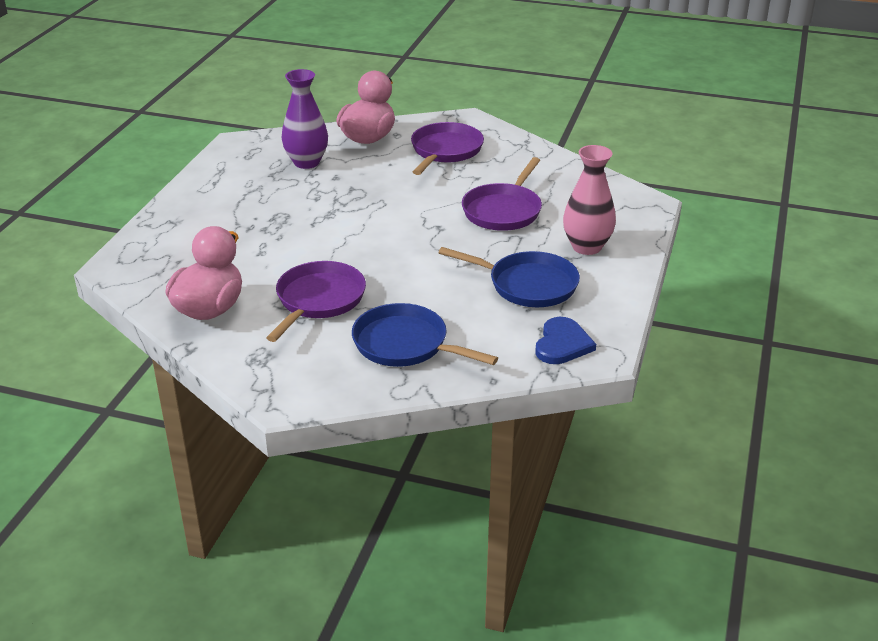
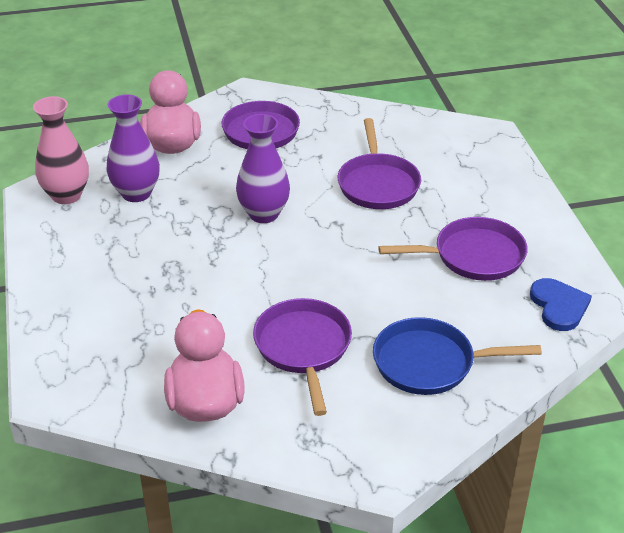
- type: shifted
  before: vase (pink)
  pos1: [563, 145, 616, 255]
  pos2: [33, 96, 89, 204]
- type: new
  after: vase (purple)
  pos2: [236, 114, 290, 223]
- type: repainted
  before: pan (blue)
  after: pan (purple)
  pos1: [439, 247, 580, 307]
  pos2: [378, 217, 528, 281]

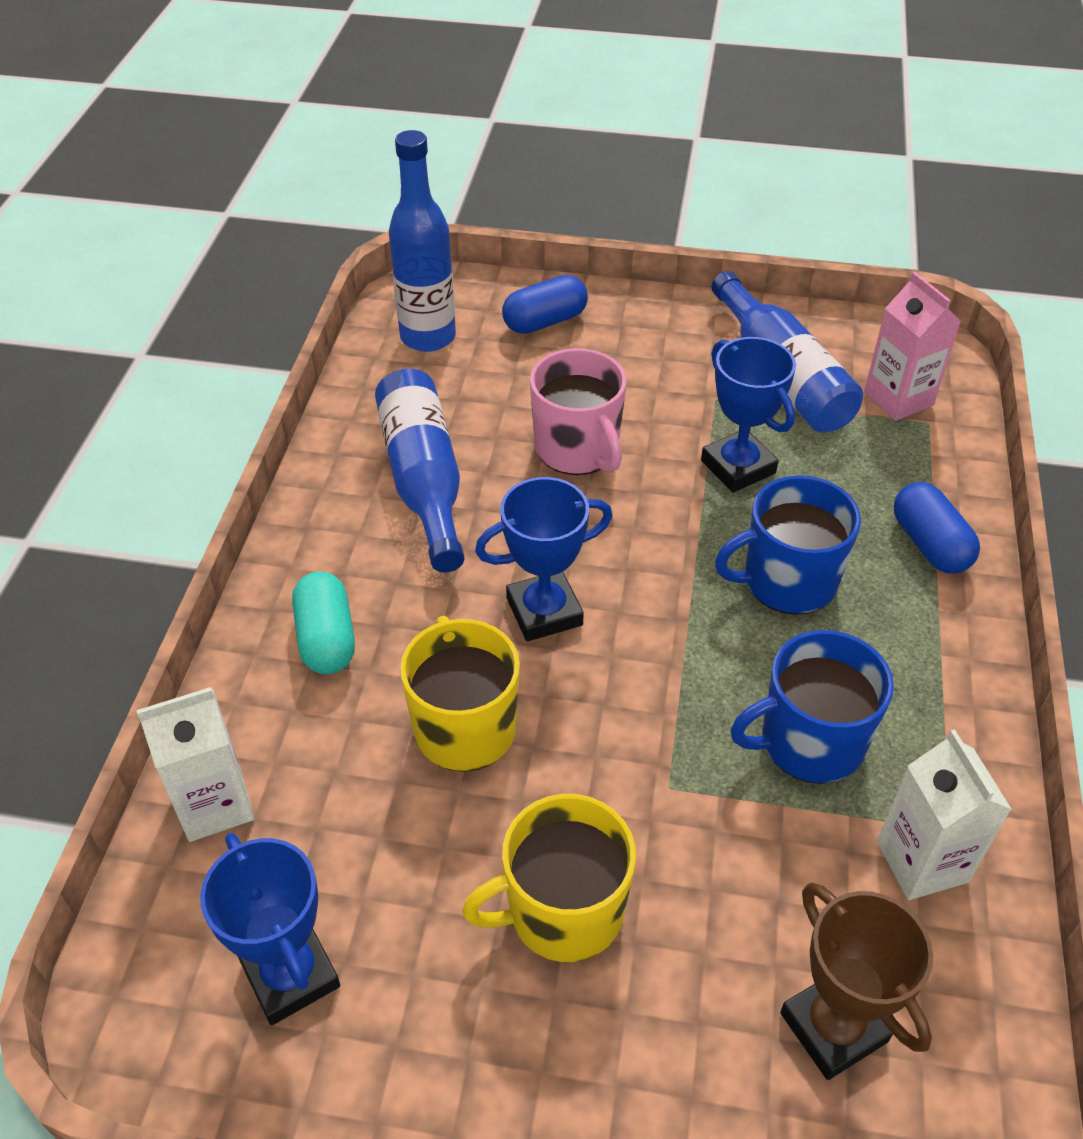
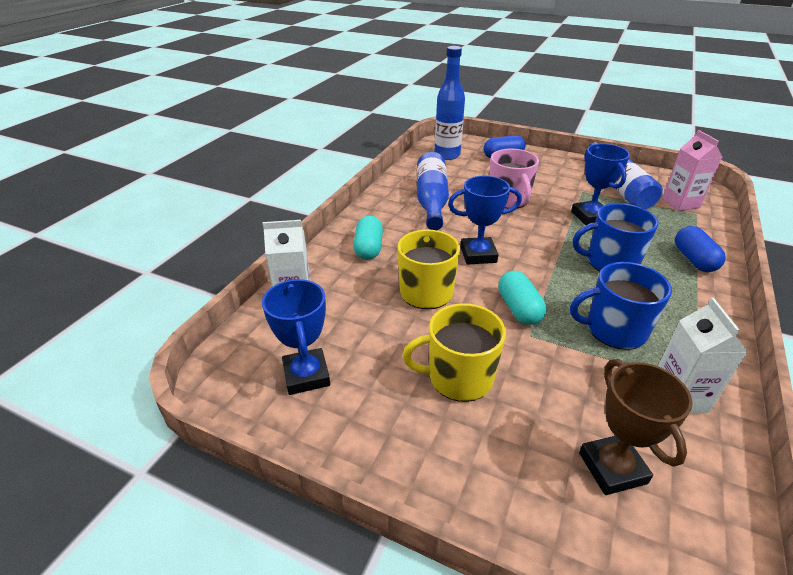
- type: new
  after: capsule (turquoise)
  pos2: [498, 271, 546, 325]

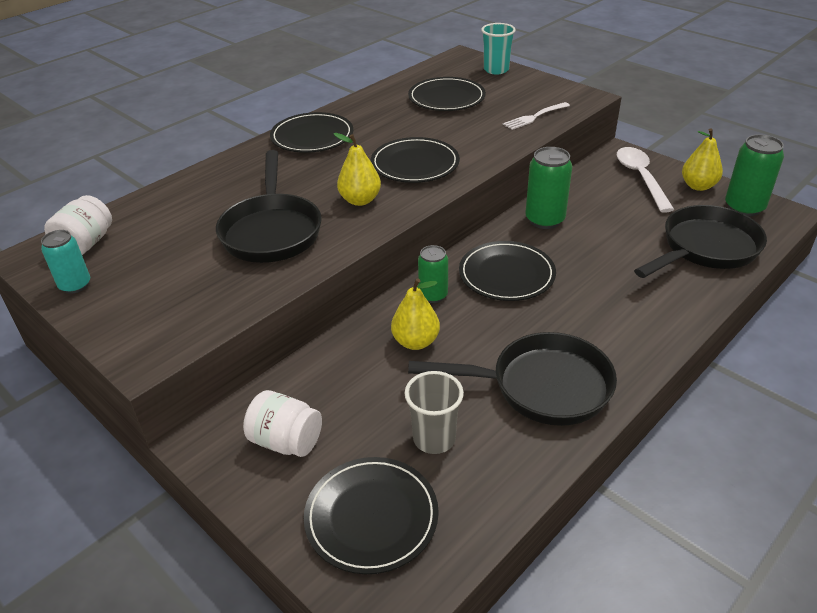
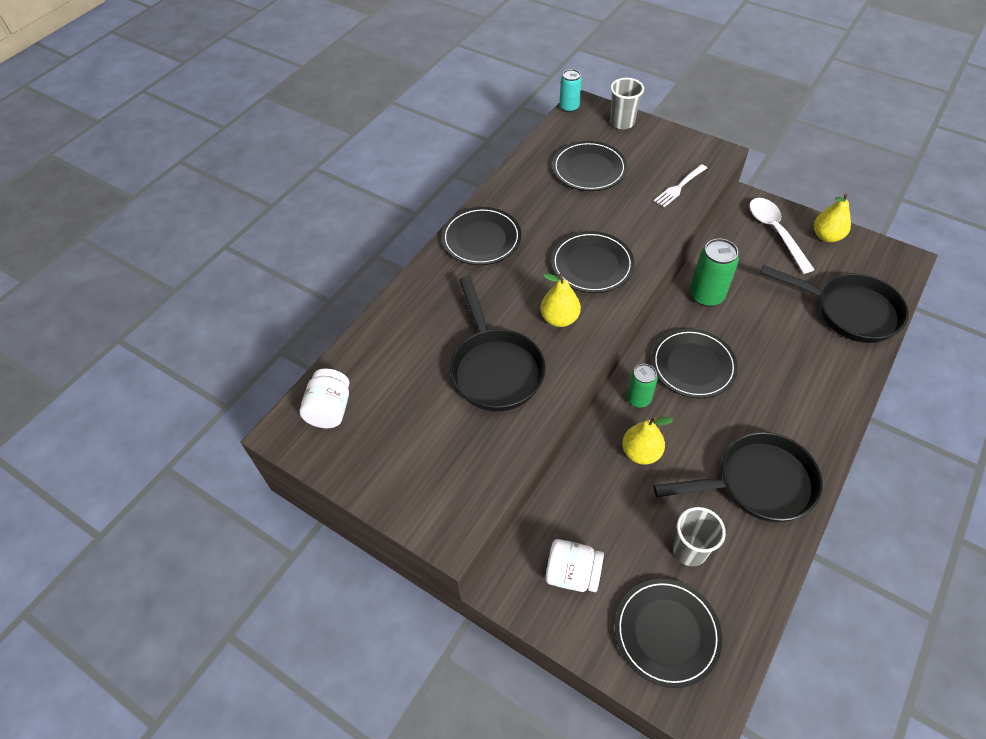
- type: shifted
  before: can (turquoise)
  pos1: [41, 230, 90, 294]
  pos2: [559, 69, 582, 113]
- type: repainted
  before: cup (turquoise)
  after: cup (grey)
  pos1: [481, 23, 516, 75]
  pos2: [610, 78, 644, 129]
- type: rotated
  before: pan (black)
  pos1: [634, 205, 767, 278]
  pos2: [760, 265, 909, 343]
  turn: 75
- type: gone
  before: can (green)
  pos1: [725, 134, 784, 217]

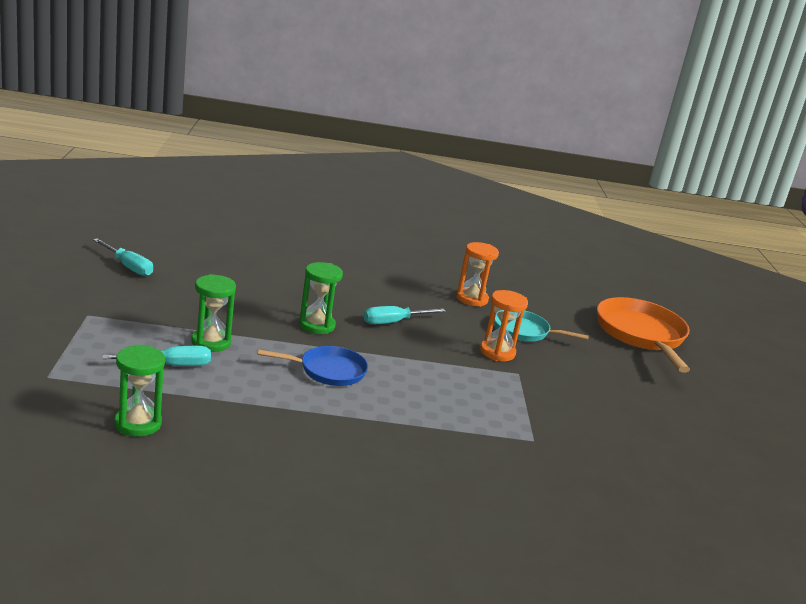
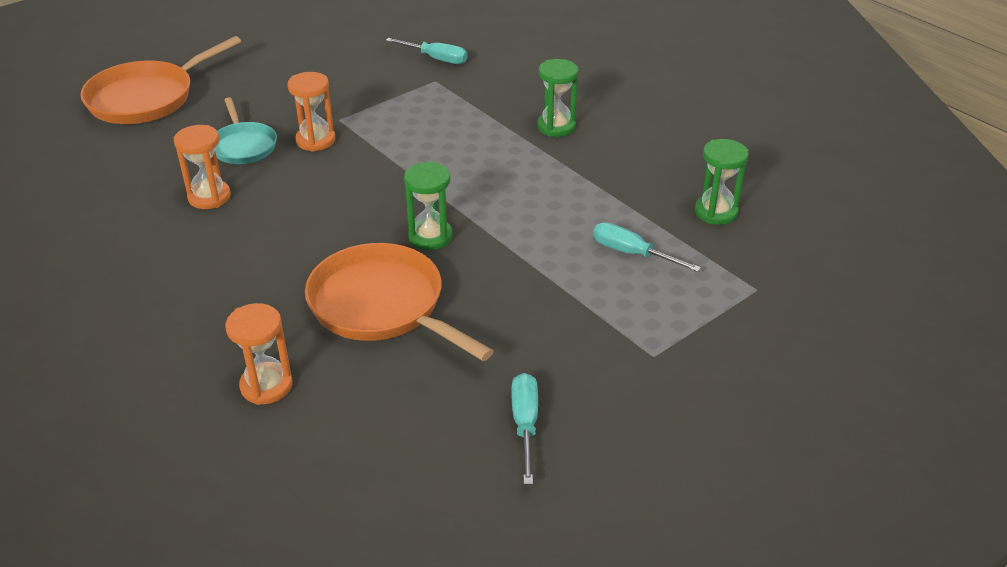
- type: new
  after: hourglass (orange)
  pos2: [225, 303, 293, 405]
- type: new
  after: pan (orange)
  pos2: [305, 243, 494, 361]
- type: shifted
  before: screwdriver (turquoise)
  pos1: [363, 306, 446, 324]
  pos2: [386, 38, 467, 64]
- type: shifted
  before: hourglass (green)
  pos1: [191, 274, 236, 352]
  pos2: [537, 59, 578, 137]
- type: gone
  before: pan (blue)
  pos1: [258, 346, 368, 386]

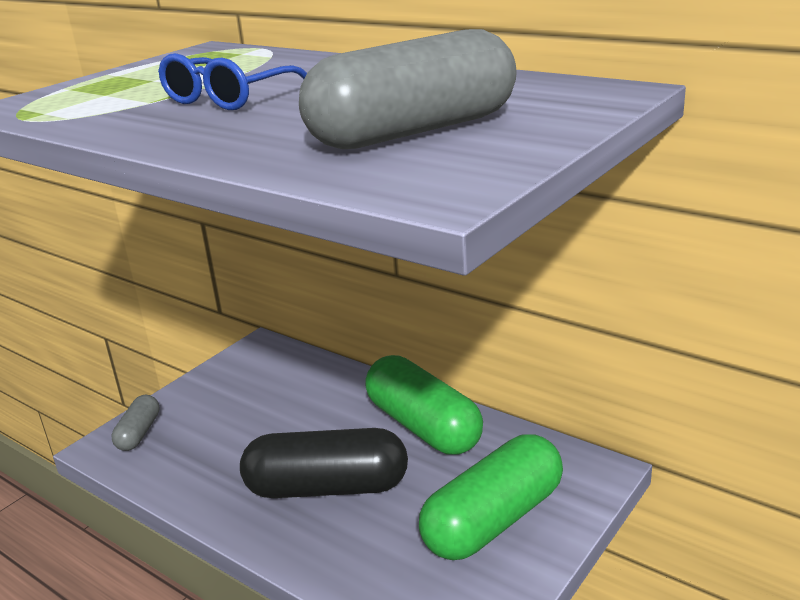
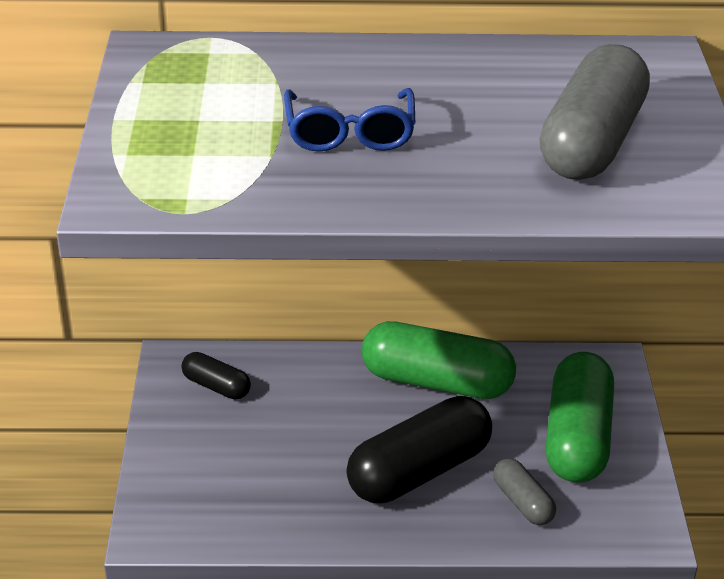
- type: new
  after: capsule (black)
  pos2: [181, 352, 251, 400]
- type: shifted
  before: capsule (grey)
  pos1: [111, 395, 160, 451]
  pos2: [493, 458, 556, 525]

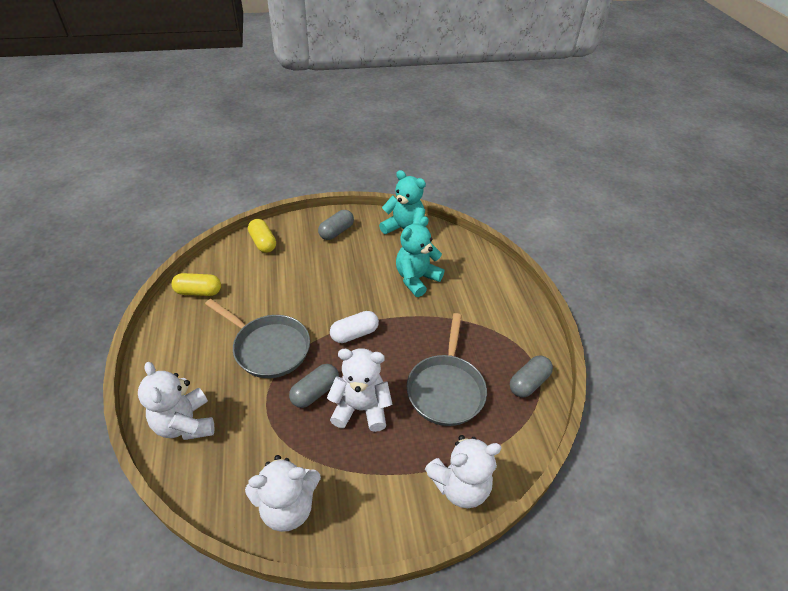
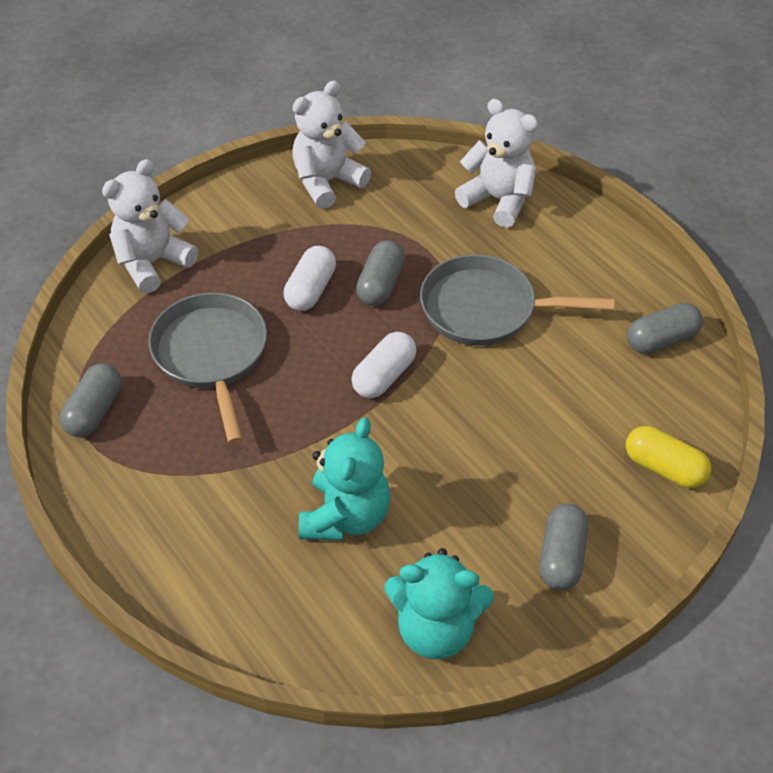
- type: swapped
  before: teddy bear (white)
  after: capsule (white)
  pos1: [327, 348, 392, 432]
  pos2: [284, 246, 336, 311]
- type: repainted
  before: capsule (yellow)
  after: capsule (grey)
  pos1: [171, 273, 221, 296]
  pos2: [627, 303, 703, 354]

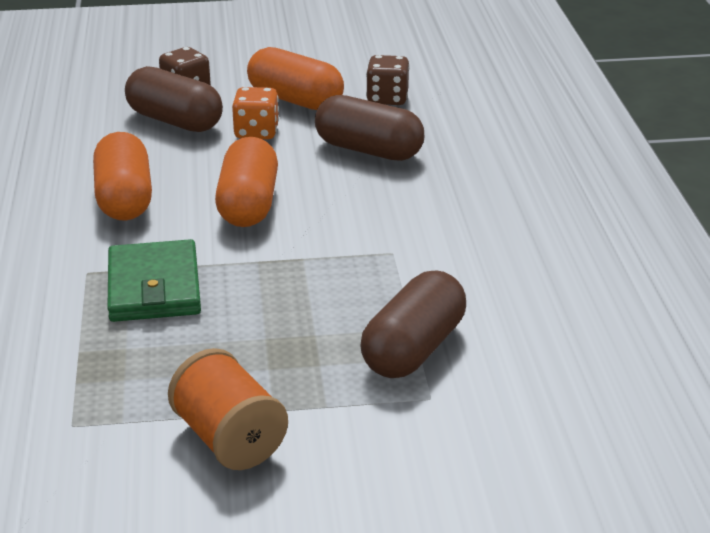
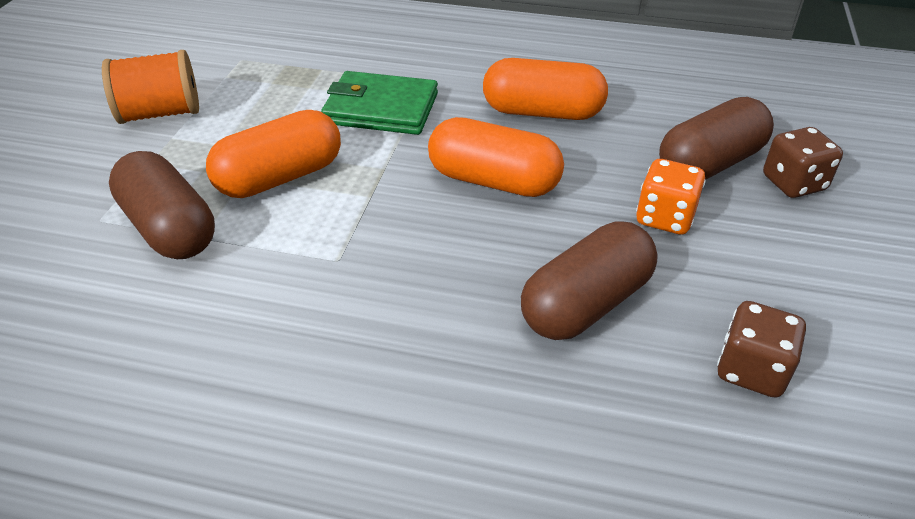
- type: shifted
  before: capsule (orange)
  pos1: [247, 47, 344, 110]
  pos2: [206, 110, 341, 198]

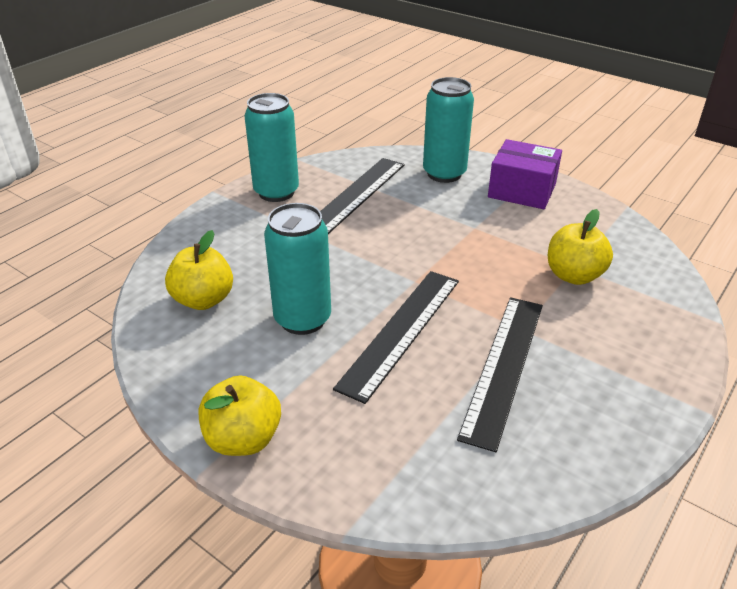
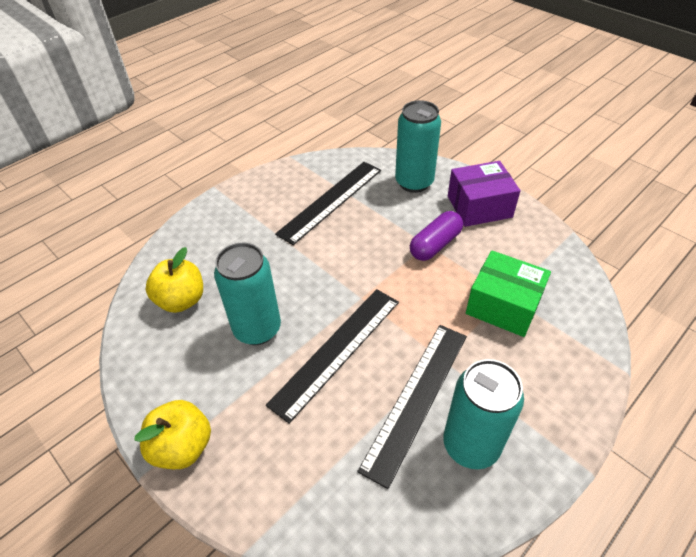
- type: new
  after: capsule (purple)
  pos2: [410, 211, 463, 261]
- type: shifted
  before: can (turquoise)
  pos1: [244, 93, 299, 202]
  pos2: [443, 359, 524, 469]
- type: rotated
  before: box (purple)
  pos1: [488, 139, 562, 209]
  pos2: [448, 161, 520, 227]
  turn: -45
- type: swapped
  before: apple (yellow)
  after: box (green)
  pos1: [548, 209, 613, 285]
  pos2: [466, 250, 551, 337]

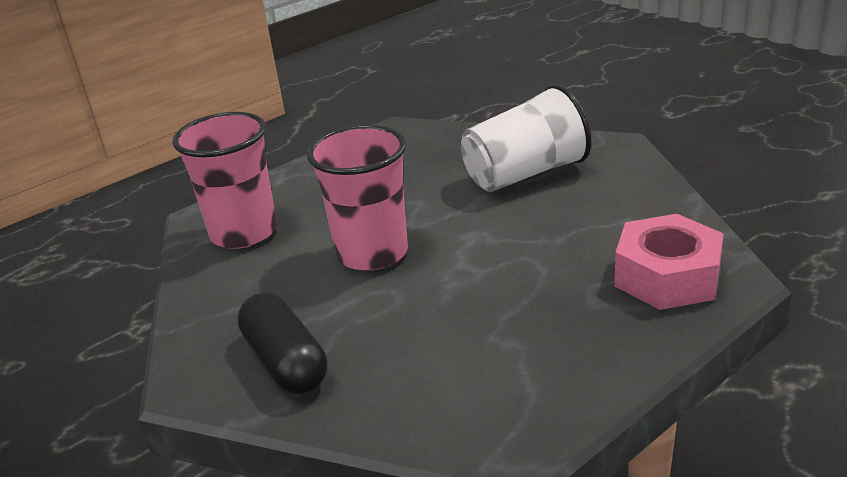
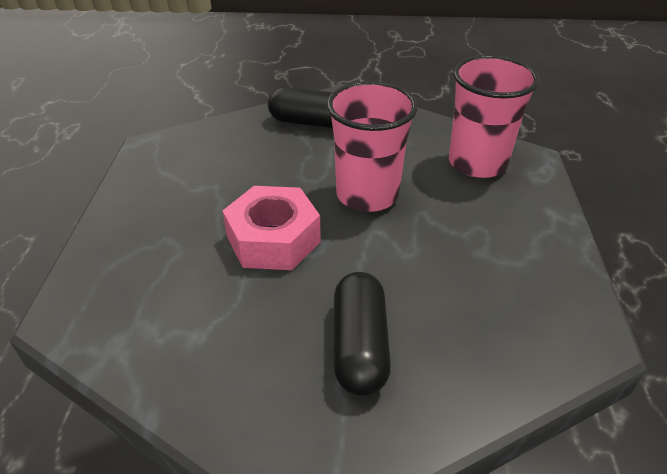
- type: shifted
  before: nut (pink)
  pos1: [614, 214, 724, 310]
  pos2: [223, 186, 321, 270]
- type: swapped
  before: cup (white)
  after: capsule (black)
  pos1: [461, 84, 591, 192]
  pos2: [334, 272, 391, 396]

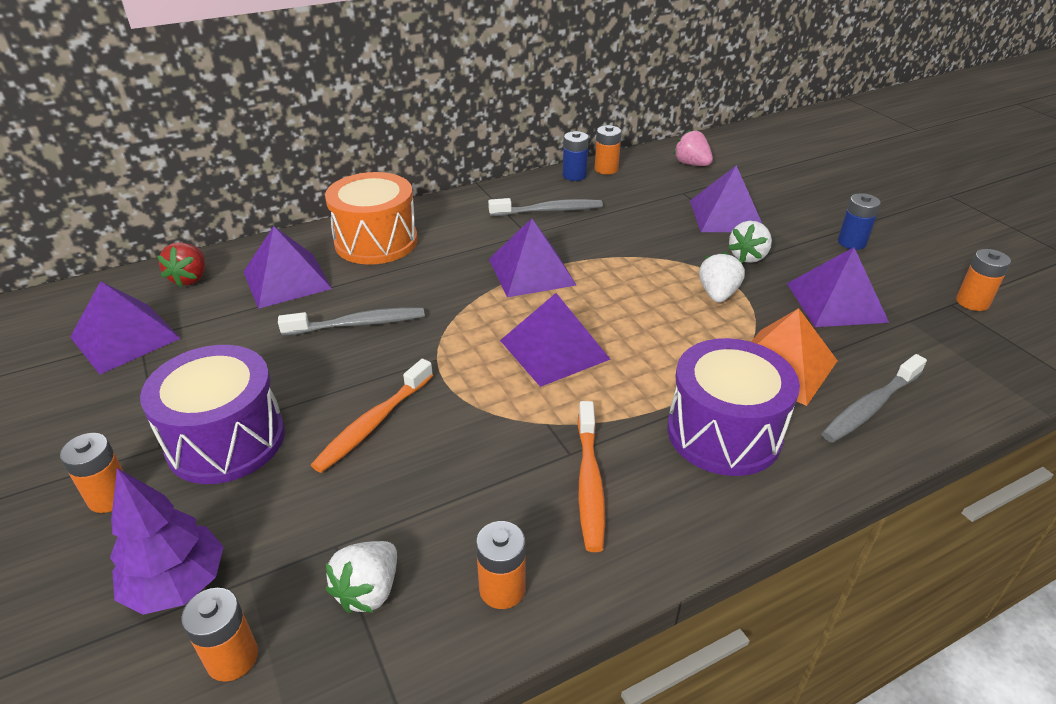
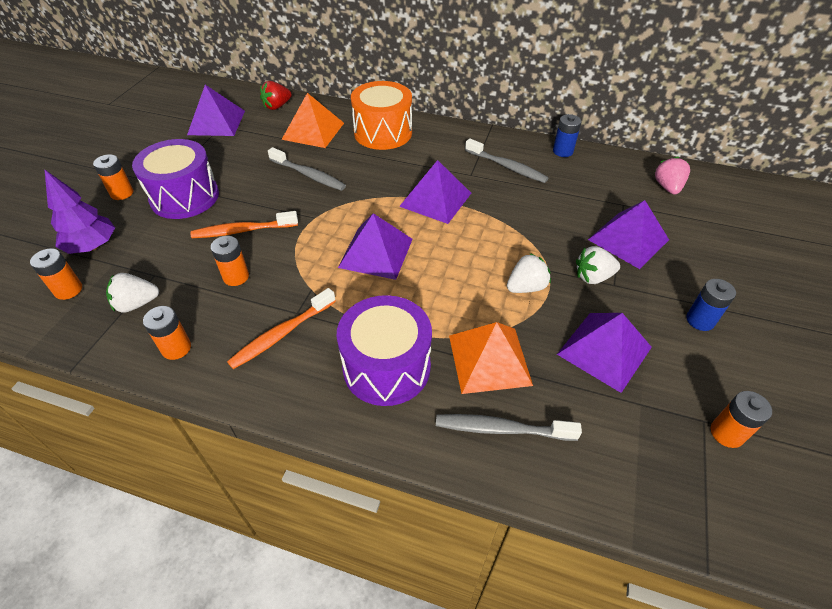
- type: shifted
  before: battery (orange)
  pos1: [595, 125, 621, 174]
  pos2: [211, 236, 249, 286]
- type: repainted
  before: pyramid (purple)
  after: pyramid (orange)
  pos1: [243, 226, 332, 309]
  pos2: [281, 93, 344, 148]

